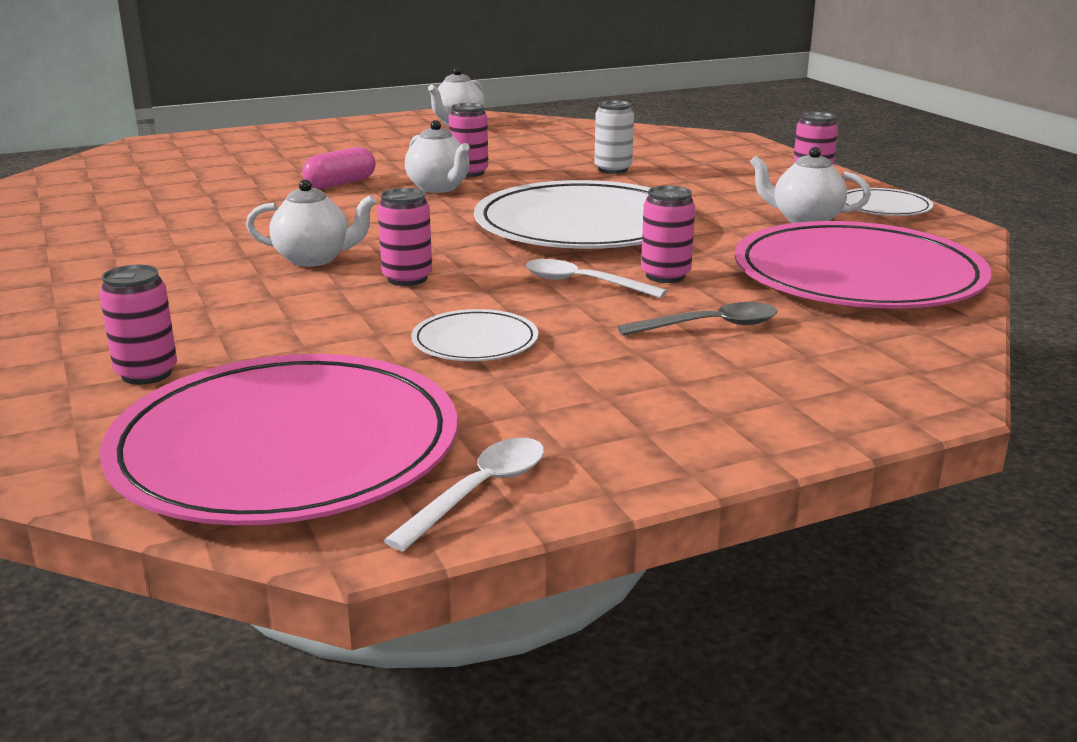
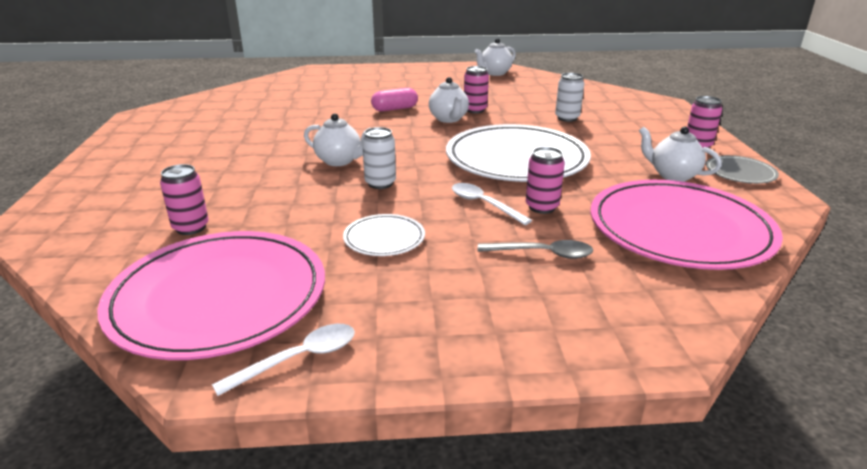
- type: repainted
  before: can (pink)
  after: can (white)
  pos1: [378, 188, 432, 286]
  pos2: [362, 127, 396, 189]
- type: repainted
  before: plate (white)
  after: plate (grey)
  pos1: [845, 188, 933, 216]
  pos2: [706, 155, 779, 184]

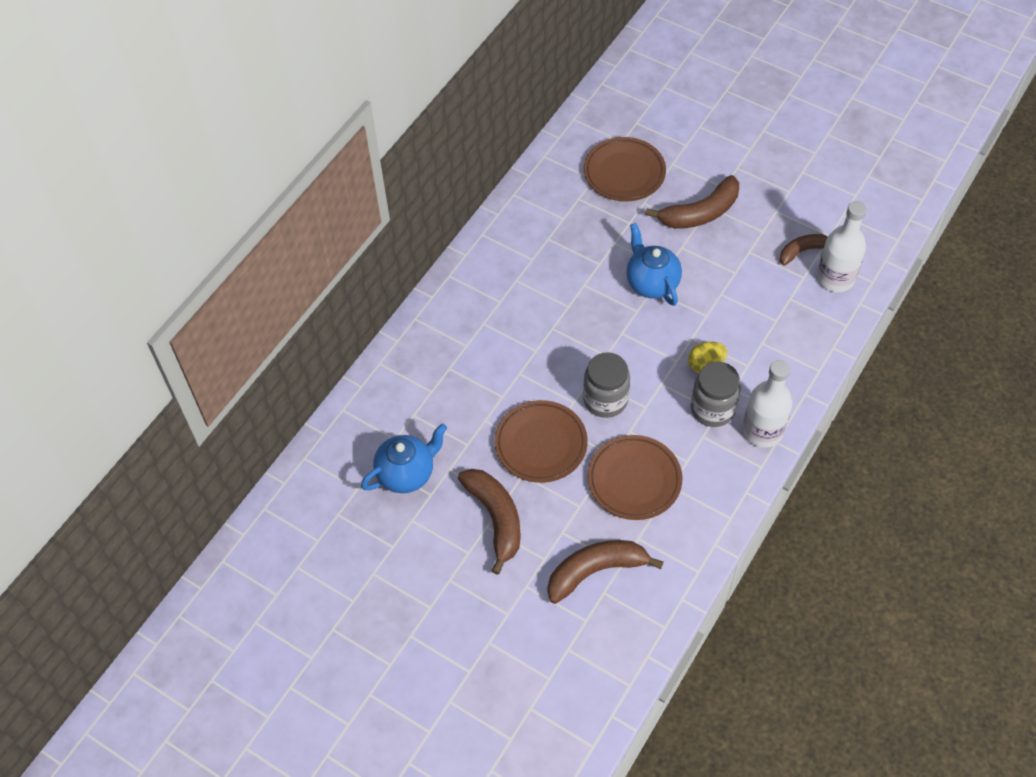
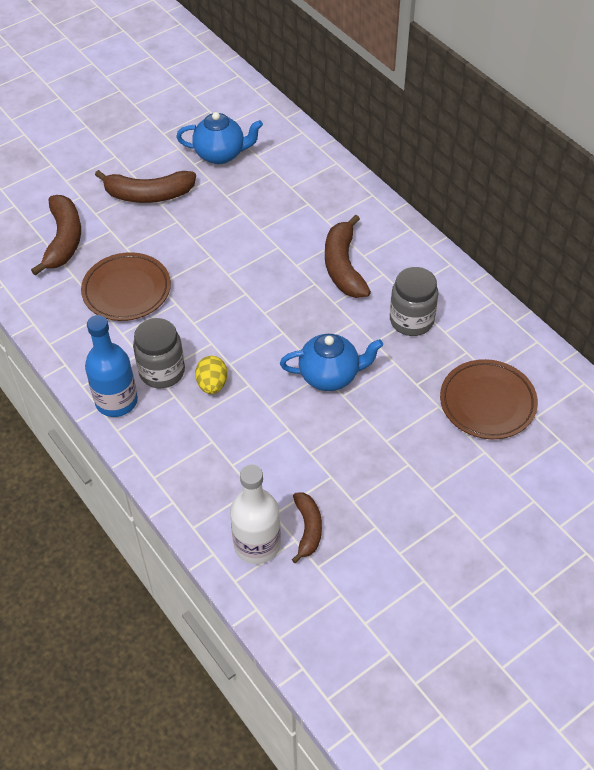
- type: repainted
  before: bottle (white)
  after: bottle (blue)
  pos1: [743, 360, 793, 448]
  pos2: [85, 315, 138, 417]
- type: rotated
  before: teapot (blue)
  pos1: [361, 423, 447, 493]
  pos2: [176, 112, 263, 164]
  turn: -75
- type: shifted
  before: banana (brown)
  pos1: [645, 175, 739, 229]
  pos2: [325, 214, 371, 298]
- type: shifted
  before: jar (grey)
  pos1: [583, 352, 630, 418]
  pos2: [390, 267, 438, 336]
- type: gone
  before: plate (brown)
  pos1: [495, 400, 588, 483]

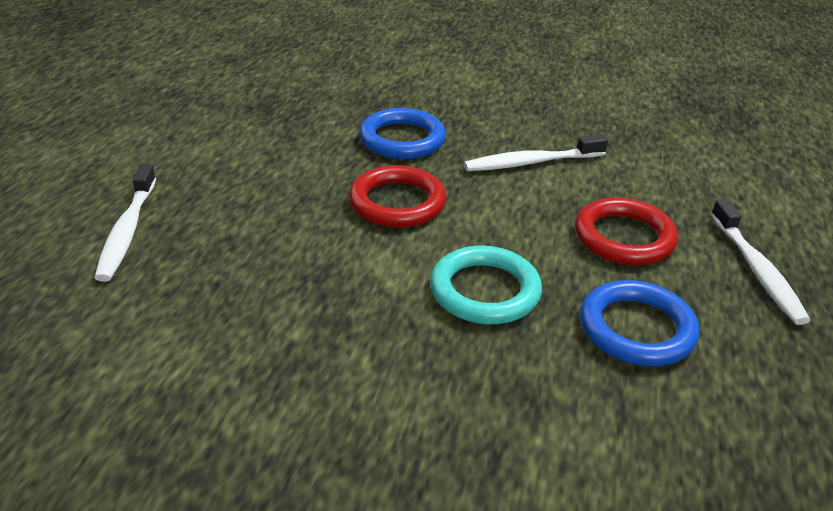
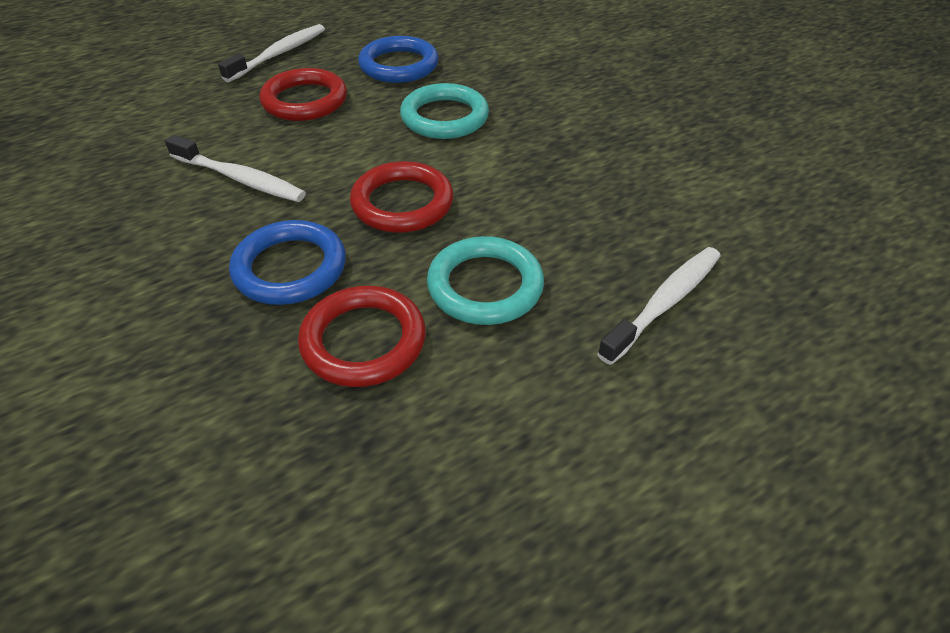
- type: new
  after: ring (red)
  pos2: [298, 286, 426, 387]
- type: new
  after: ring (turquoise)
  pos2: [427, 236, 544, 325]

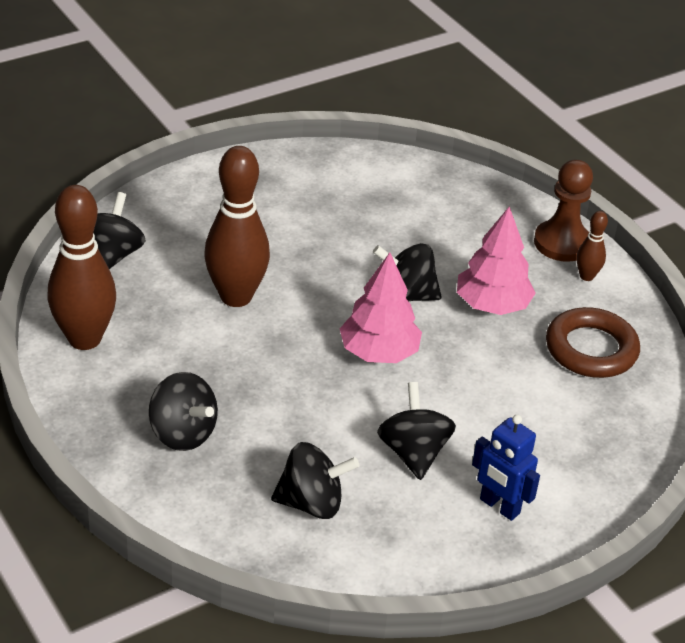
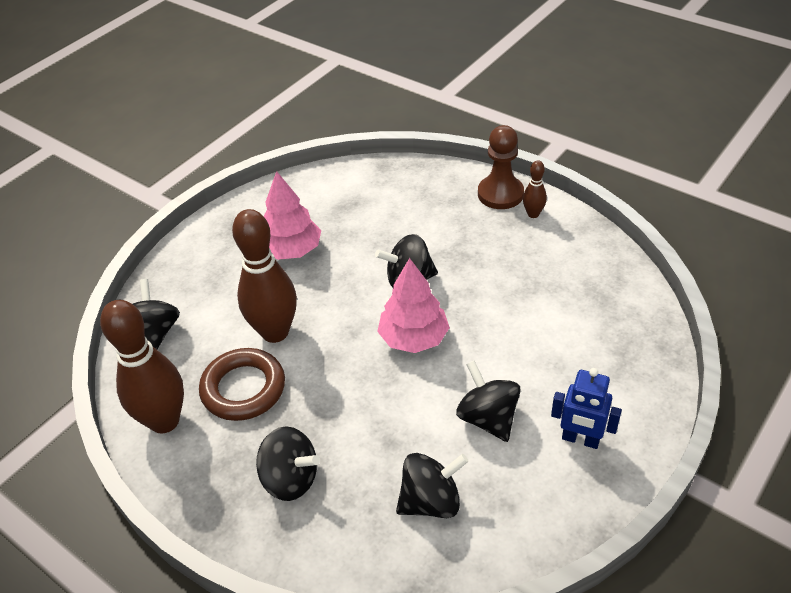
- type: shifted
  before: ring (brown)
  pos1: [546, 307, 640, 378]
  pos2: [199, 348, 285, 421]
- type: shifted
  before: tree (pink)
  pos1: [457, 206, 536, 315]
  pos2: [264, 171, 321, 260]

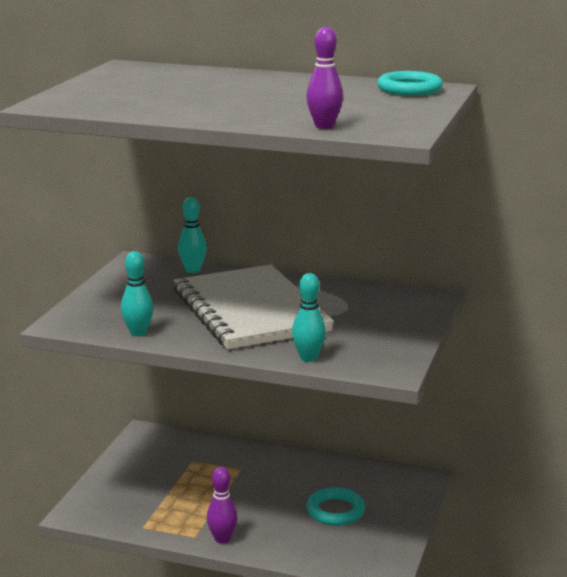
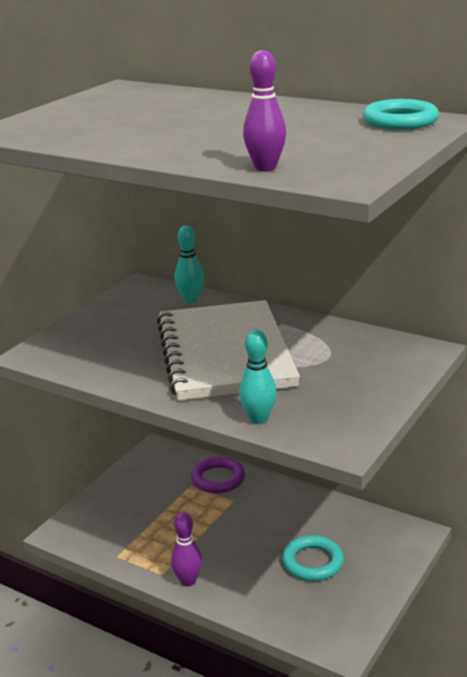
- type: new
  after: ring (purple)
  pos2: [191, 457, 245, 494]
- type: gone
  before: bowling pin (turquoise)
  pos1: [121, 251, 153, 336]

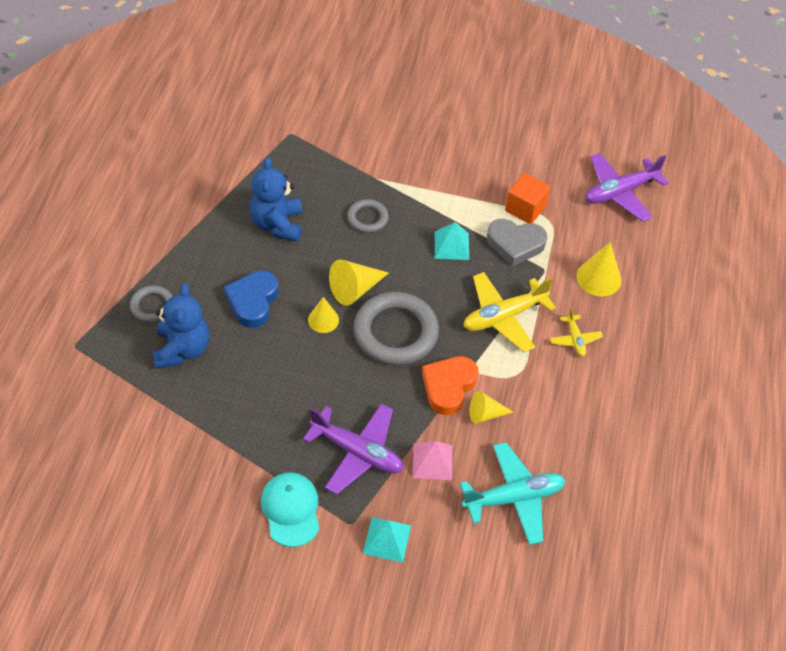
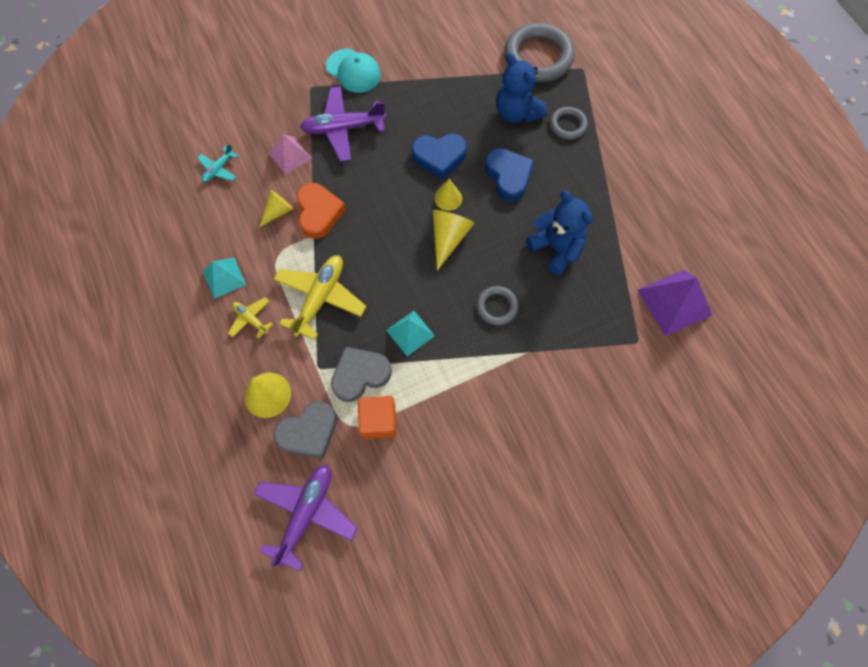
- type: scaled
  before: plane (turquoise)
  pos1: [460, 442, 566, 545]
  pos2: [197, 144, 238, 182]
  scale: 0.52
- type: shifted
  before: pyramid (turquoise)
  pos1: [363, 517, 411, 563]
  pos2: [203, 257, 246, 299]
- type: new
  after: heart (grey)
  pos2: [273, 401, 337, 459]
- type: new
  after: heart (blue)
  pos2: [412, 133, 467, 179]
- type: shifted
  before: ring (grey)
  pos1: [353, 292, 439, 365]
  pos2: [504, 23, 575, 82]
- type: new
  after: pyramid (purple)
  pos2: [638, 270, 713, 336]

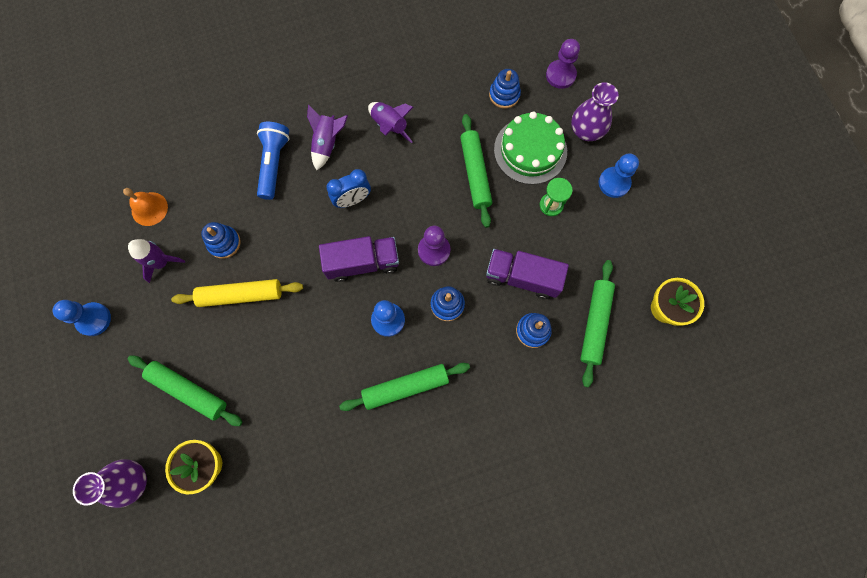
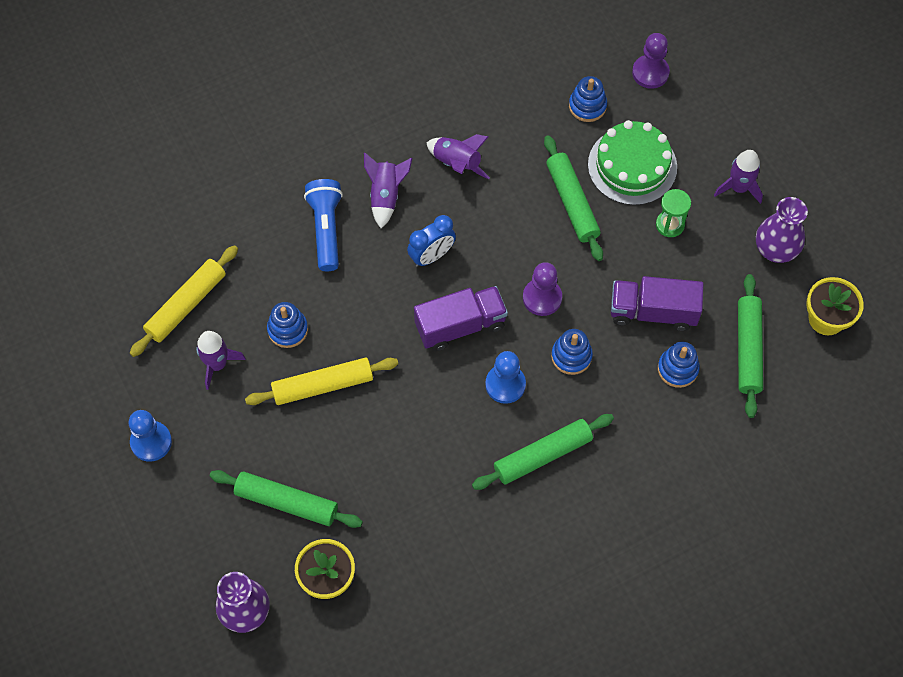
- type: swapped
  before: bell (orange)
  after: rolling pin (yellow)
  pos1: [123, 188, 168, 226]
  pos2: [130, 245, 238, 357]
- type: swapped
  before: pawn (blue)
  after: rocket (purple)
  pos1: [599, 153, 639, 198]
  pos2: [714, 150, 763, 204]
- type: shifted
  before: vase (purple)
  pos1: [571, 82, 619, 141]
  pos2: [756, 197, 808, 263]

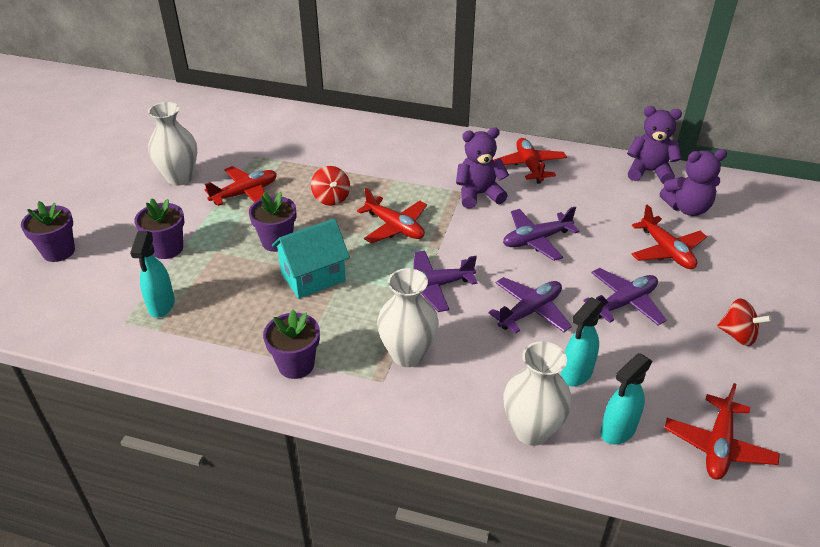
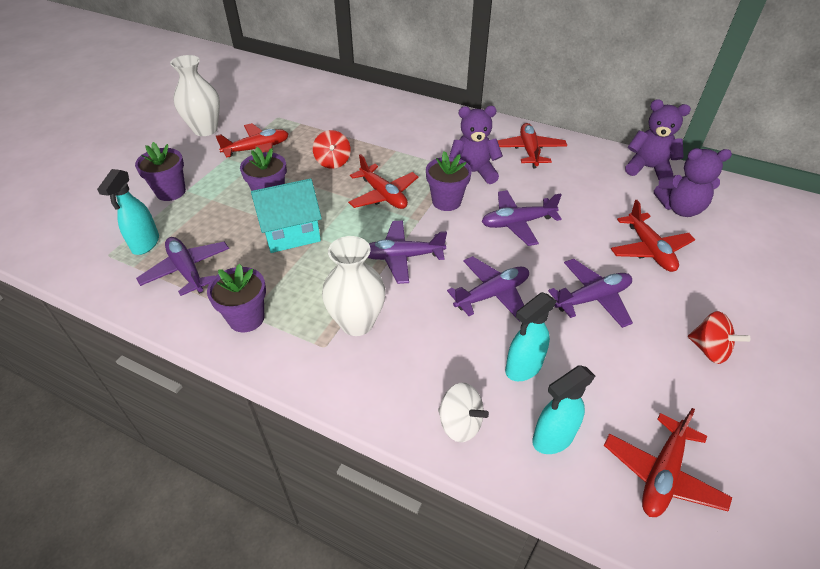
- type: new
  after: plane (purple)
  pos2: [136, 237, 229, 296]
- type: shifted
  before: flower pot (purple)
  pos1: [21, 201, 75, 262]
  pos2: [426, 151, 472, 211]
- type: swapped
  before: vase (white)
  after: spinning top (white)
  pos1: [504, 341, 572, 446]
  pos2: [438, 383, 489, 442]

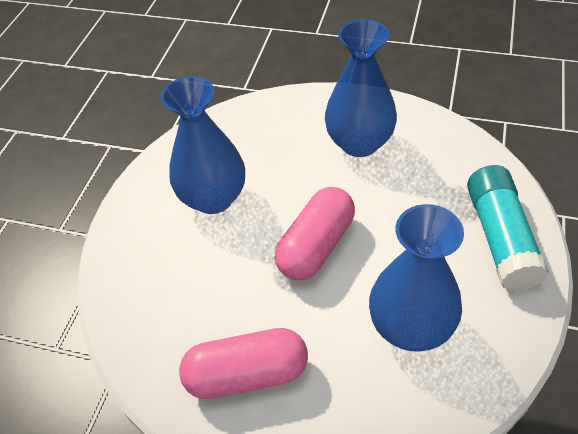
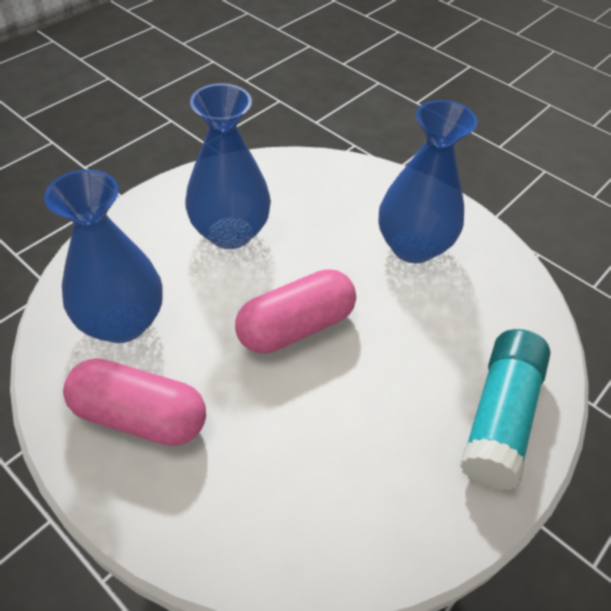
- type: shifted
  before: vase (blue)
  pos1: [369, 204, 464, 352]
  pos2: [44, 169, 163, 343]

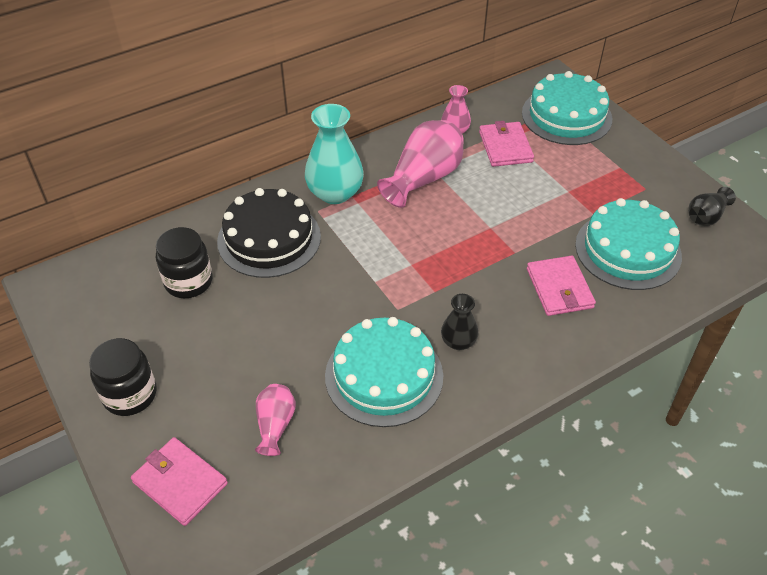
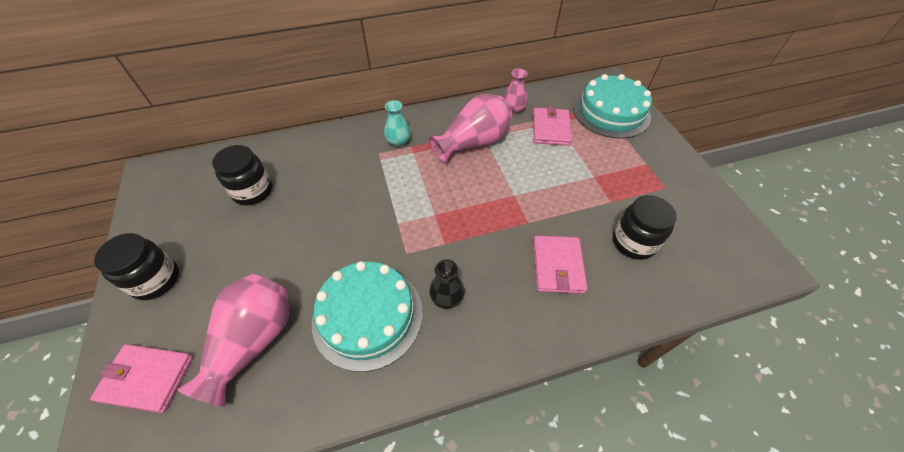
- type: rotated
  before: wallet (pink)
  pos1: [131, 437, 228, 526]
  pos2: [90, 344, 193, 413]
  turn: -45
- type: scaled
  before: vase (pink)
  pos1: [255, 384, 296, 456]
  pos2: [177, 274, 289, 407]
  scale: 1.83
- type: scaled
  before: vase (turquoise)
  pos1: [305, 104, 364, 204]
  pos2: [384, 100, 411, 146]
  scale: 0.55
- type: swapped
  before: cake (turquoise)
  after: jar (black)
  pos1: [575, 198, 682, 290]
  pos2: [613, 195, 677, 260]
- type: gone
  before: cake (black)
  pos1: [217, 188, 321, 278]
- type: gone
  before: vase (black)
  pos1: [688, 187, 736, 226]

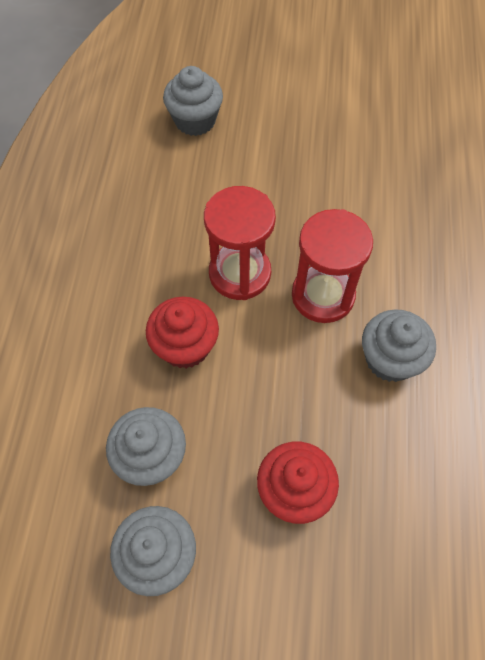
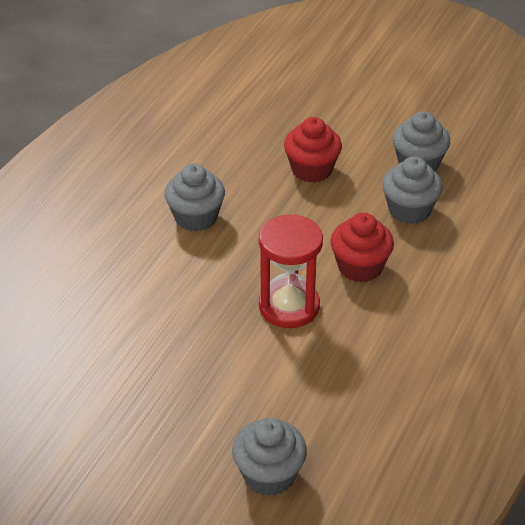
- type: gone
  before: hourglass (red)
  pos1: [292, 209, 373, 323]

